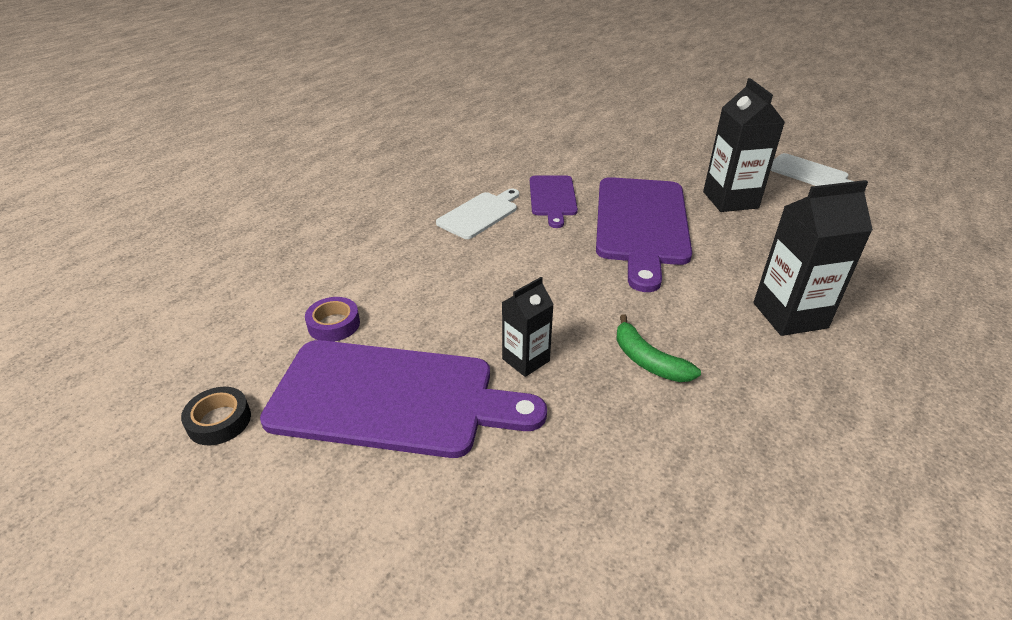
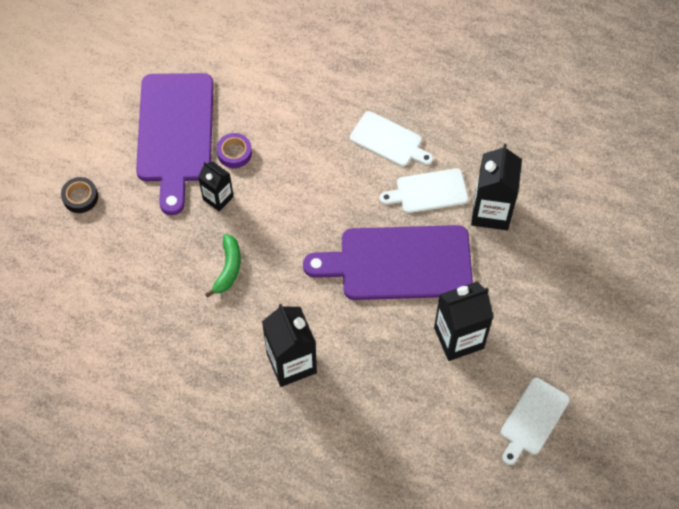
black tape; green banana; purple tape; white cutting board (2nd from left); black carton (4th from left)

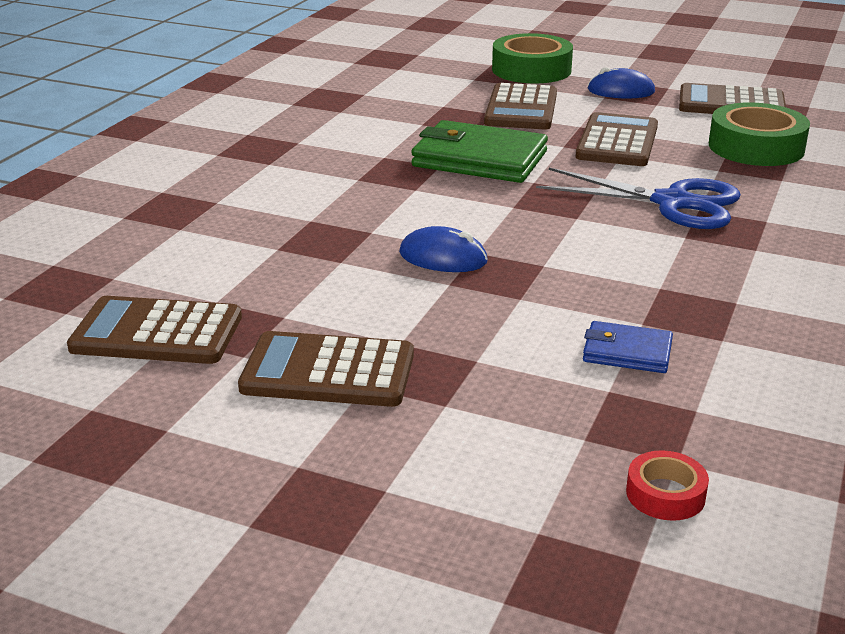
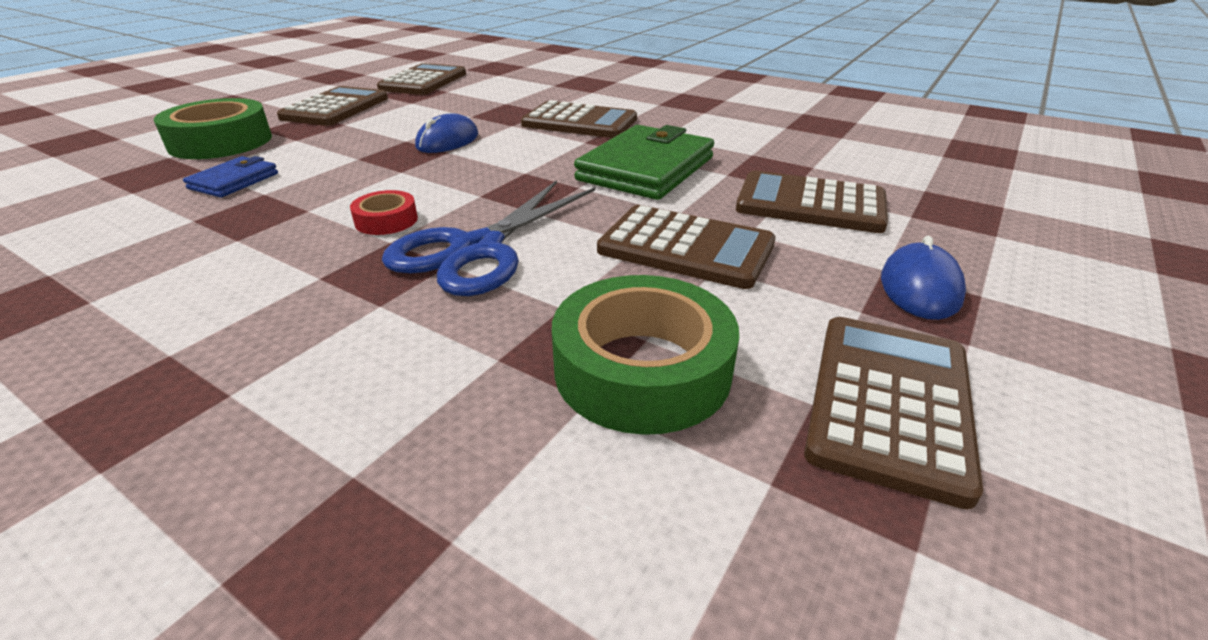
green tape (1st from left); red tape; brown calculator (3rd from left)

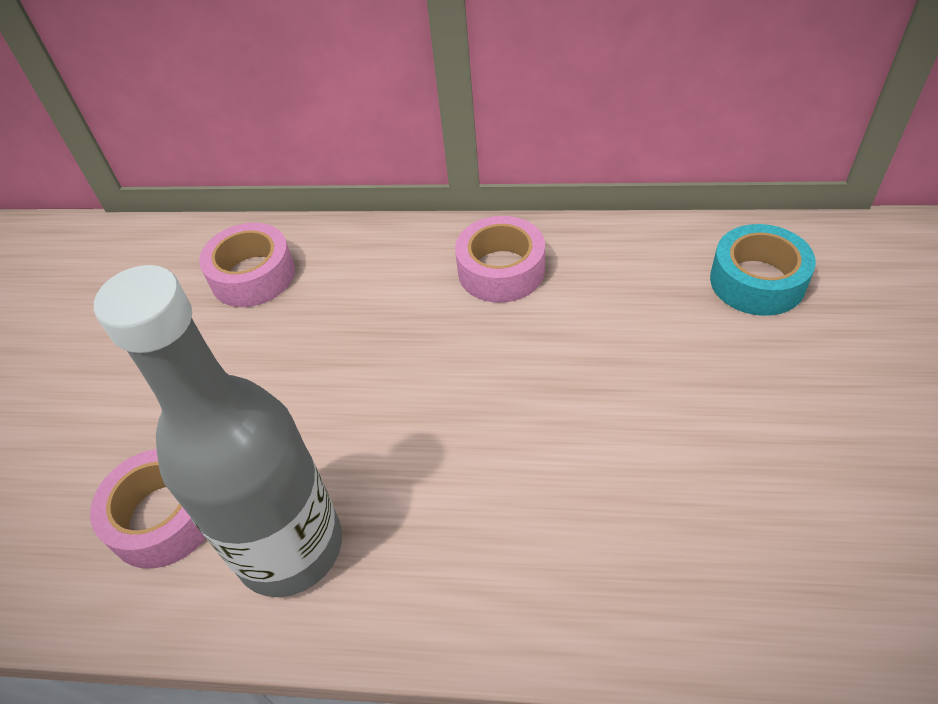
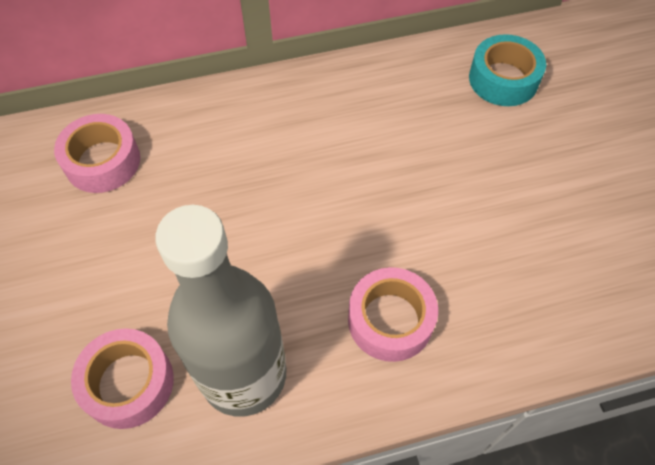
pink tape (3rd from left)

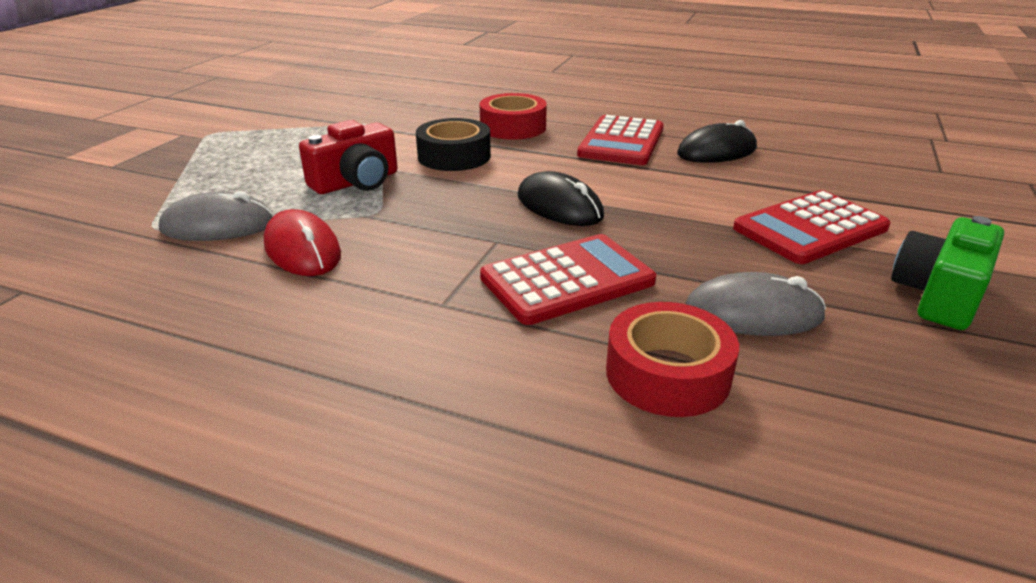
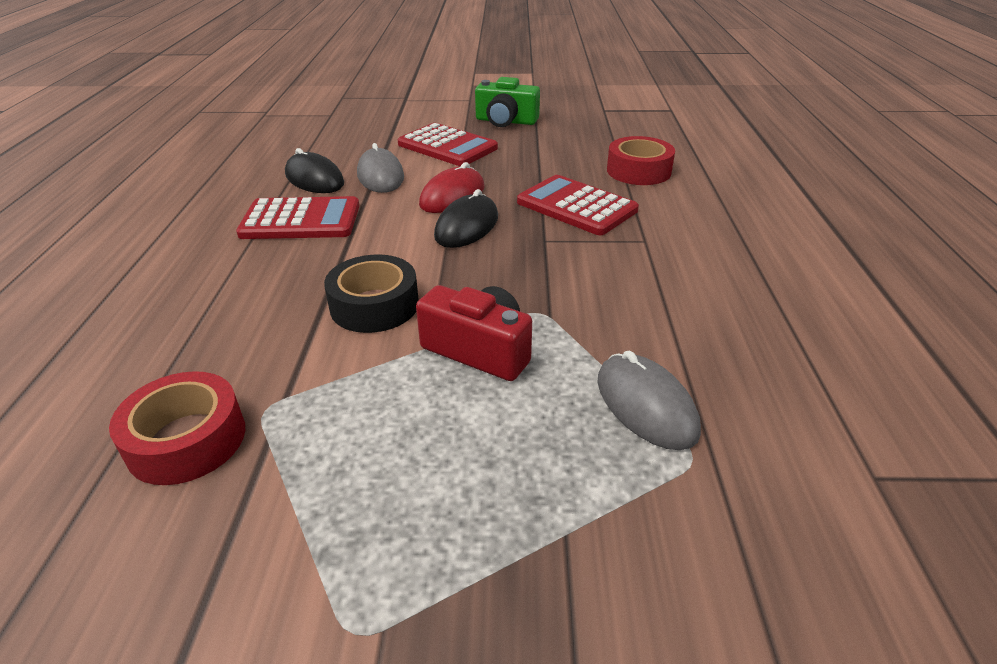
red tape (1st from left); grey mouse (1st from left); red mouse

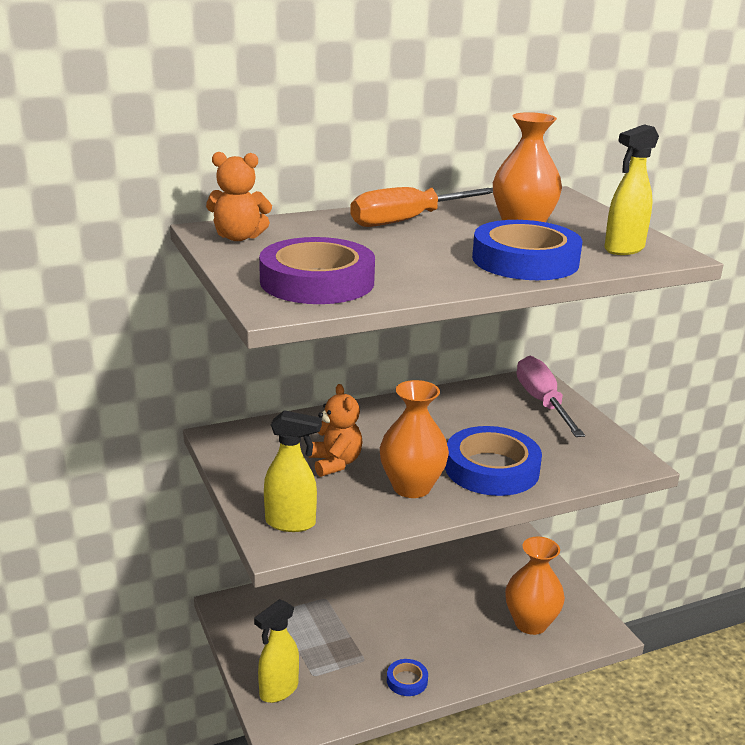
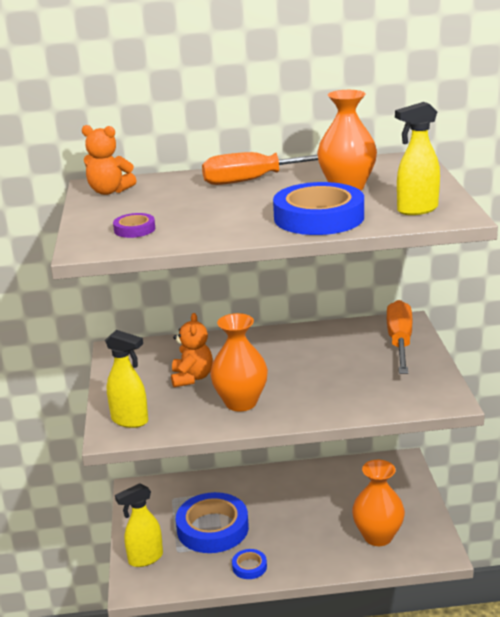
purple tape; blue tape (1st from left); orange screwdriver (2nd from left)

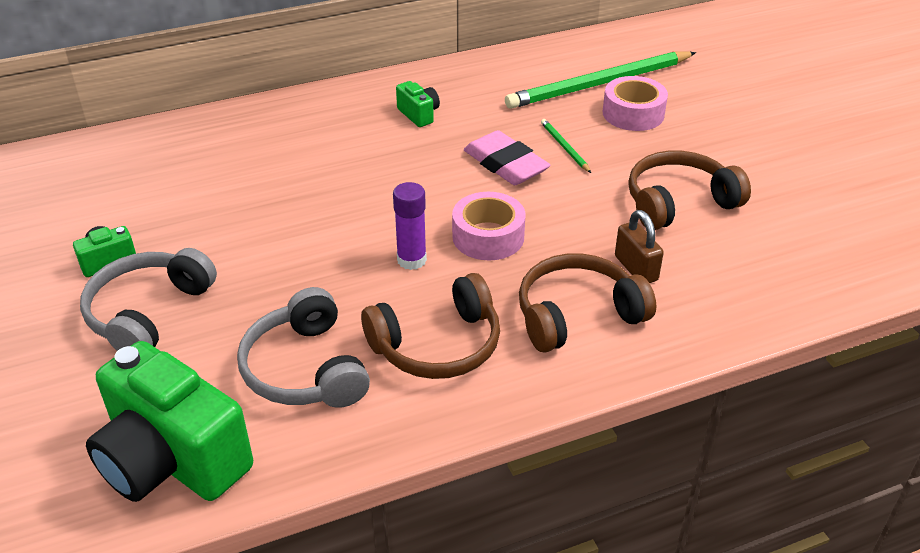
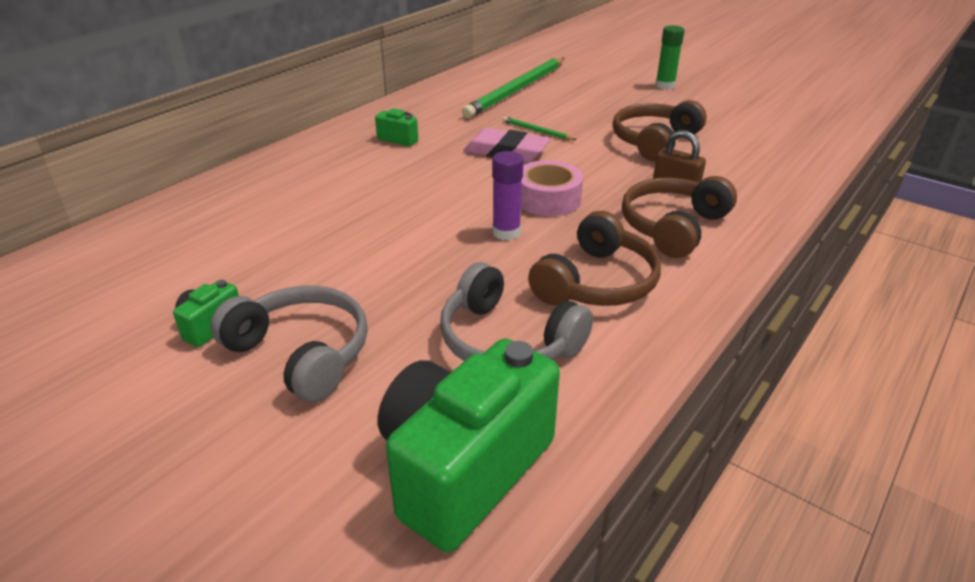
grey headphones (1st from left); green camera (3rd from left); green glue stick; pink tape (2nd from left in the first image)

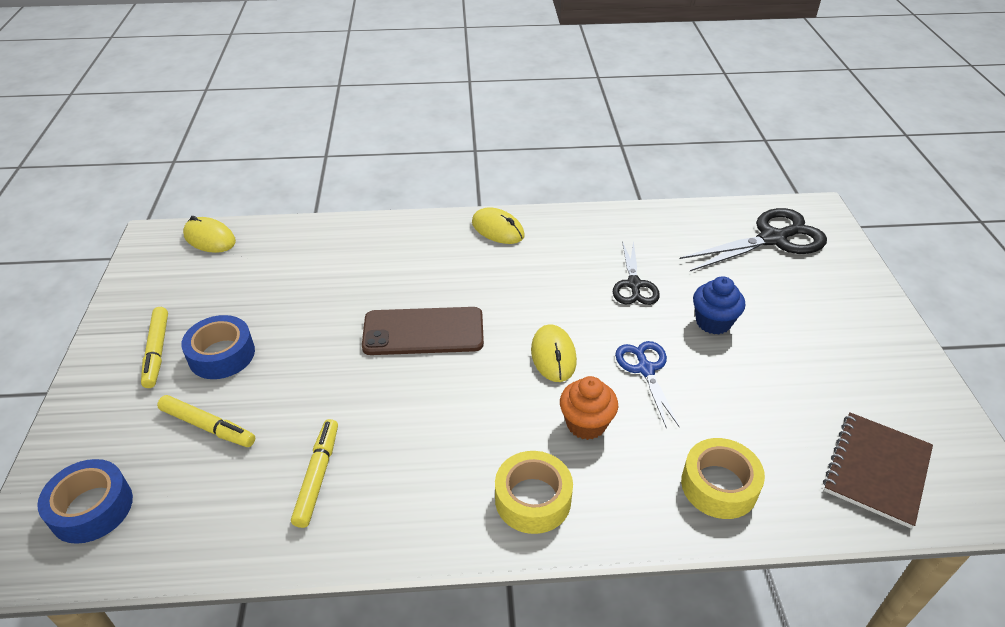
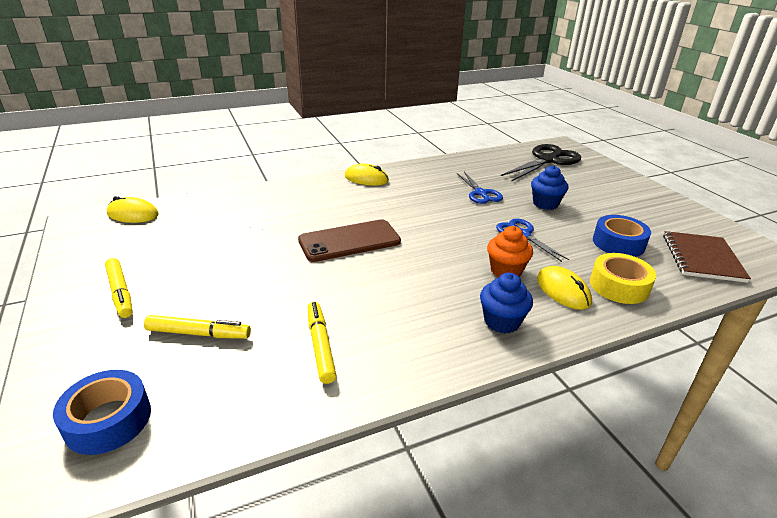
blue scissors (1st from left); blue cupcake (1st from left); yellow mouse (3rd from left); blue tape (2nd from left)

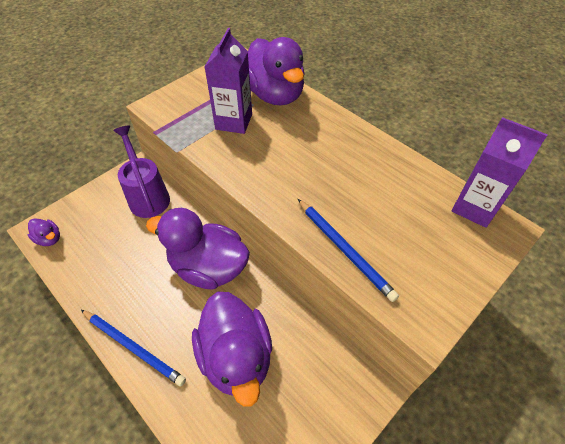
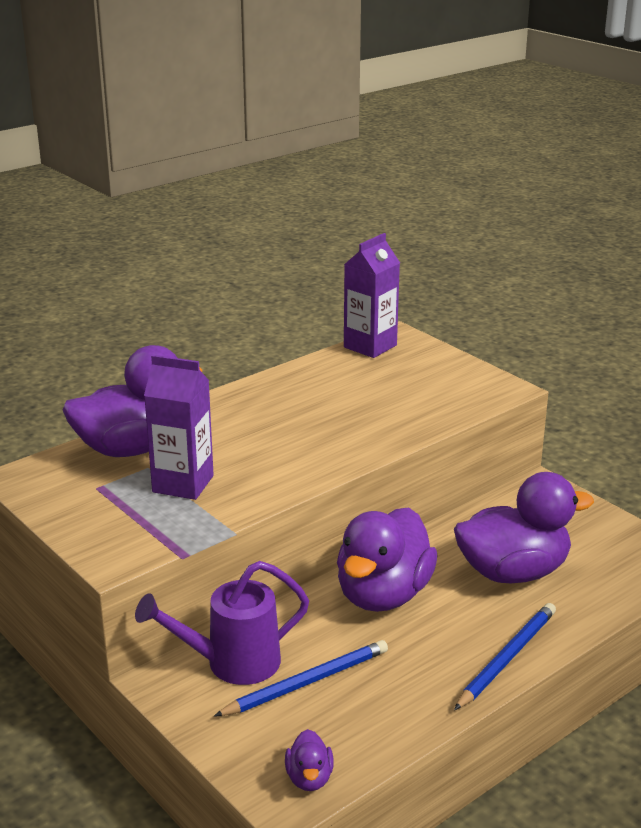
blue pencil (1st from left); purple duck (2nd from left)

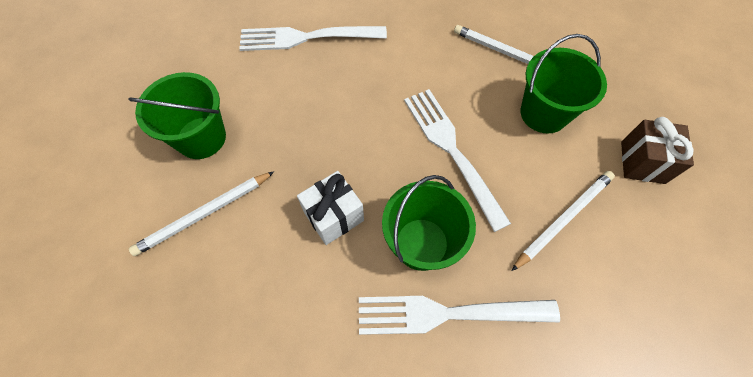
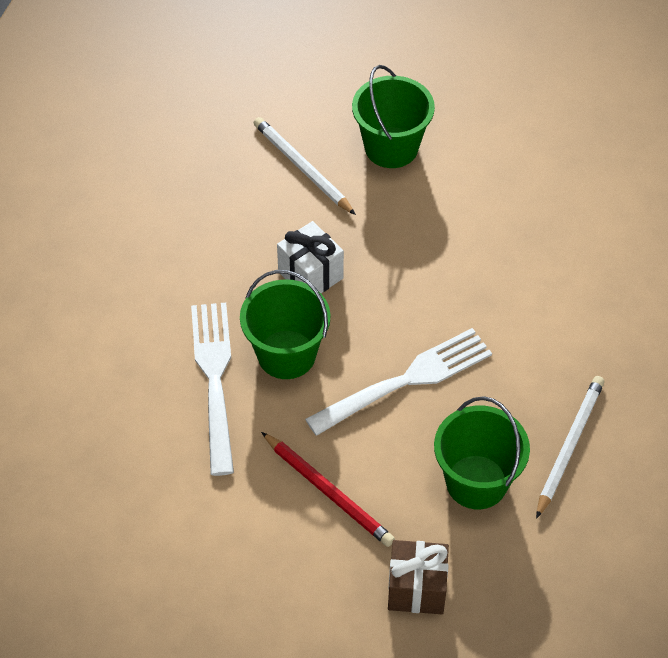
red pencil; white fork (1st from left in the first image)

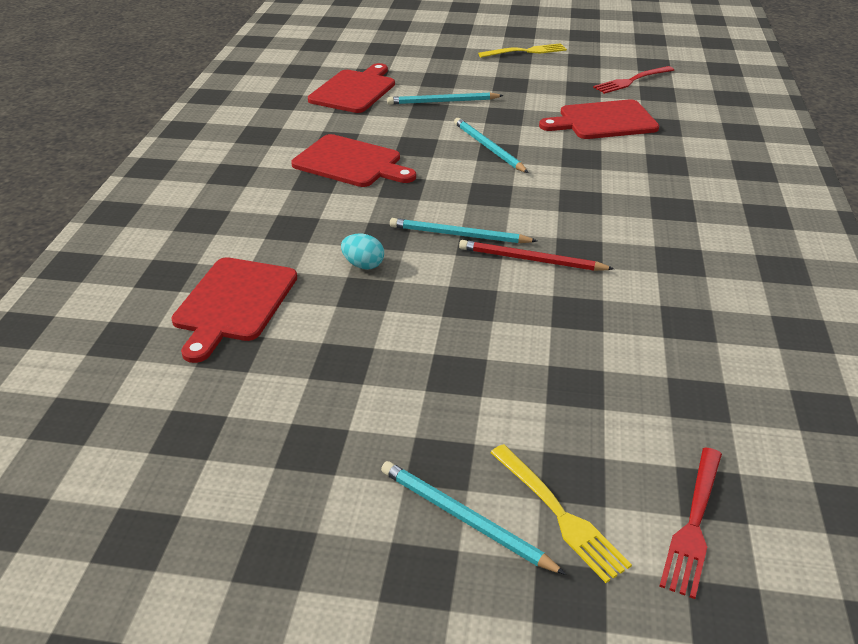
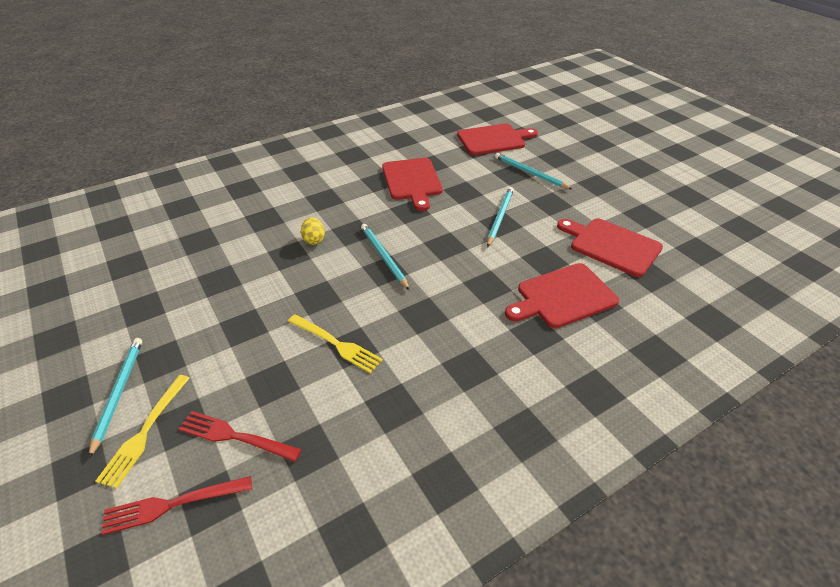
red fork (2nd from left); yellow fork (2nd from left); yellow egg; red cutting board (3rd from left); red pencil

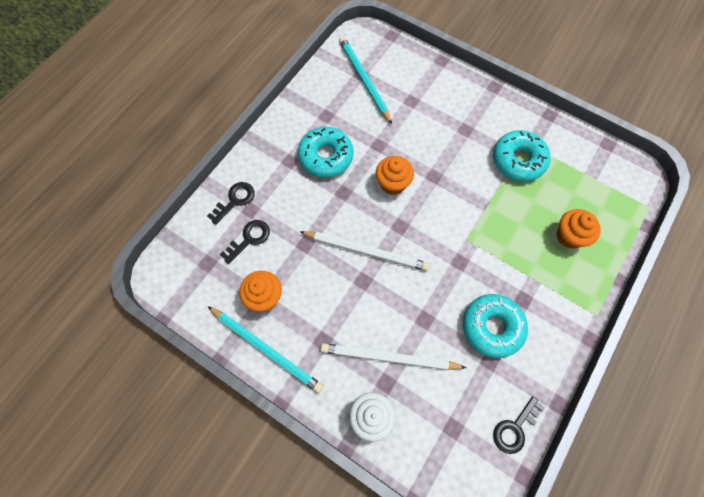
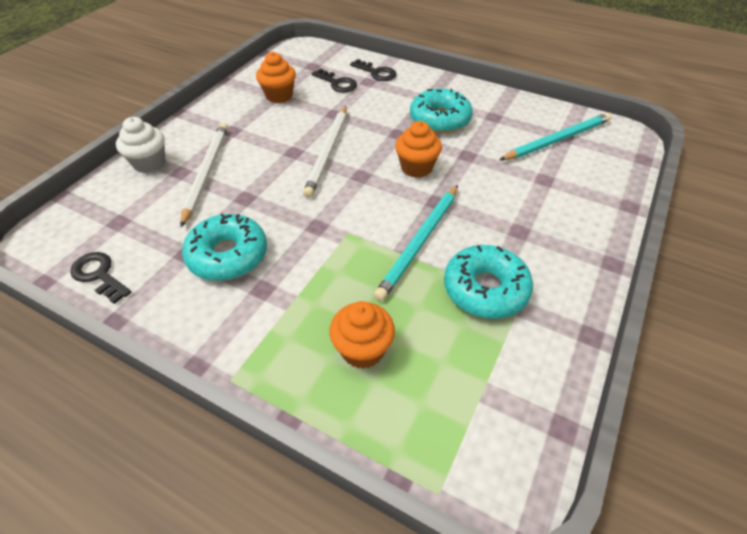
turquoise pencil (1st from left)

